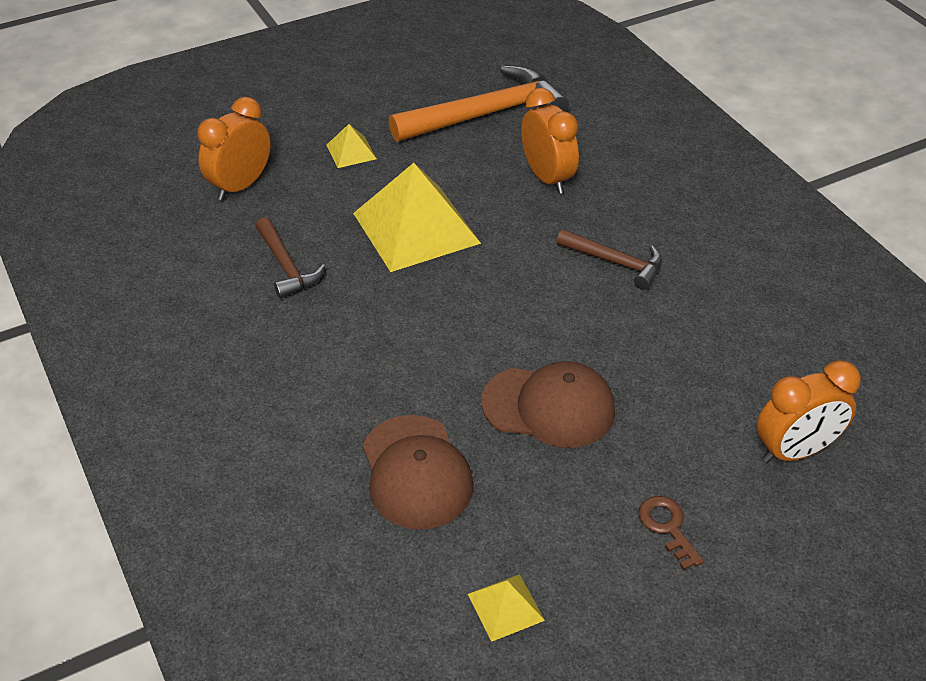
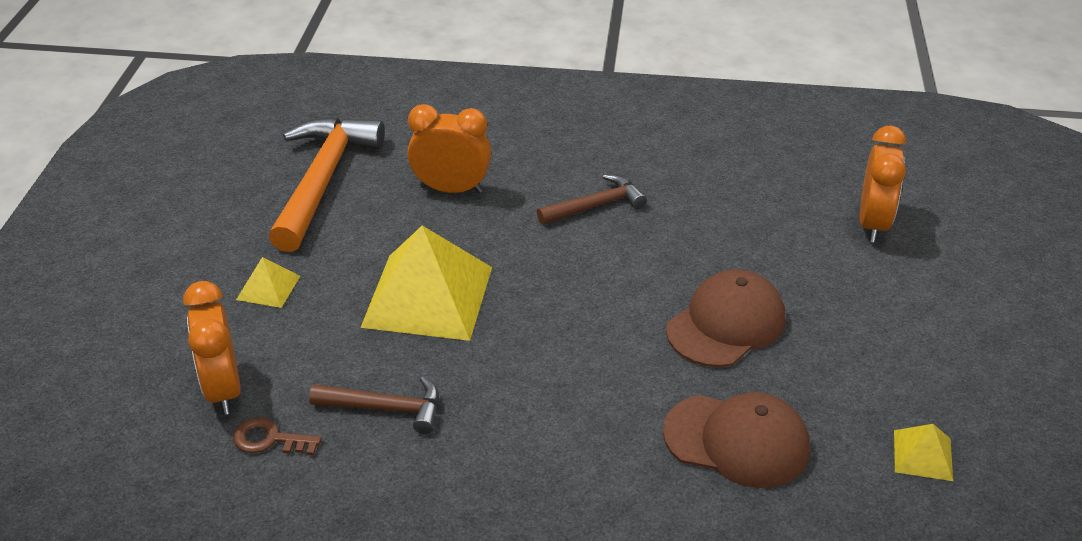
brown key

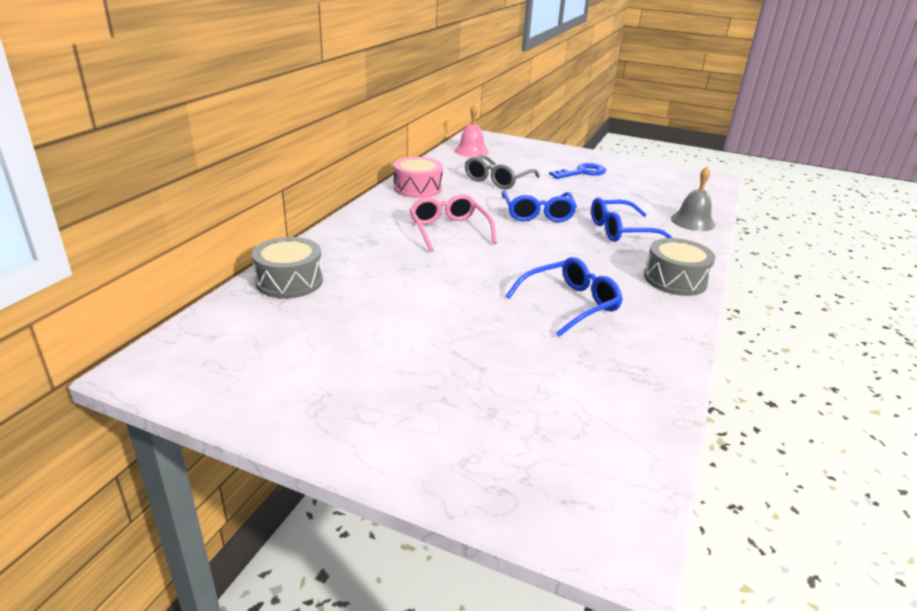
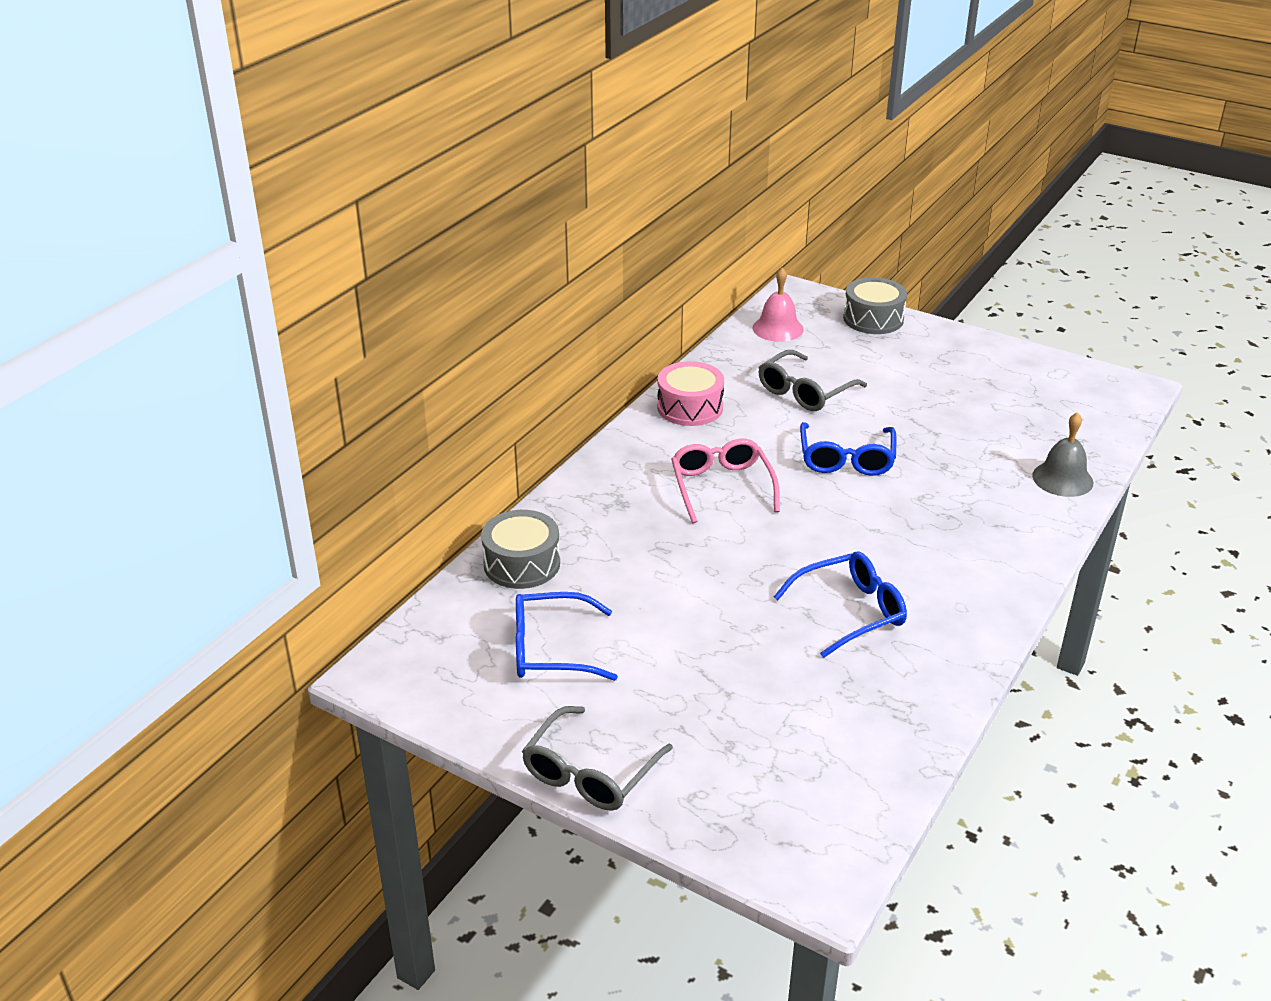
blue glasses (1st from left); grey glasses (1st from left); grey drum (2nd from left); blue key

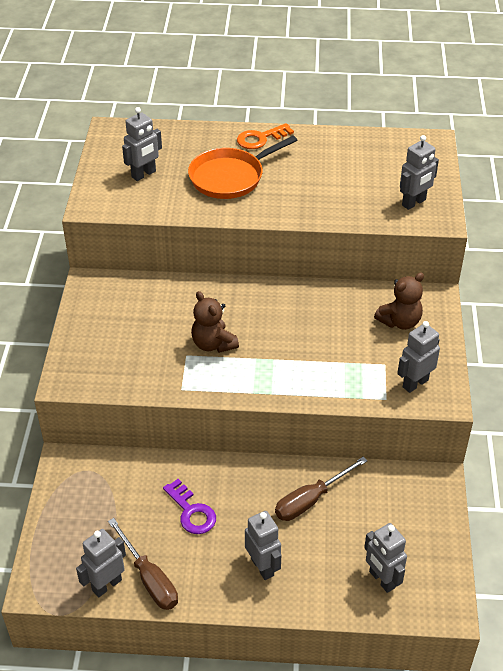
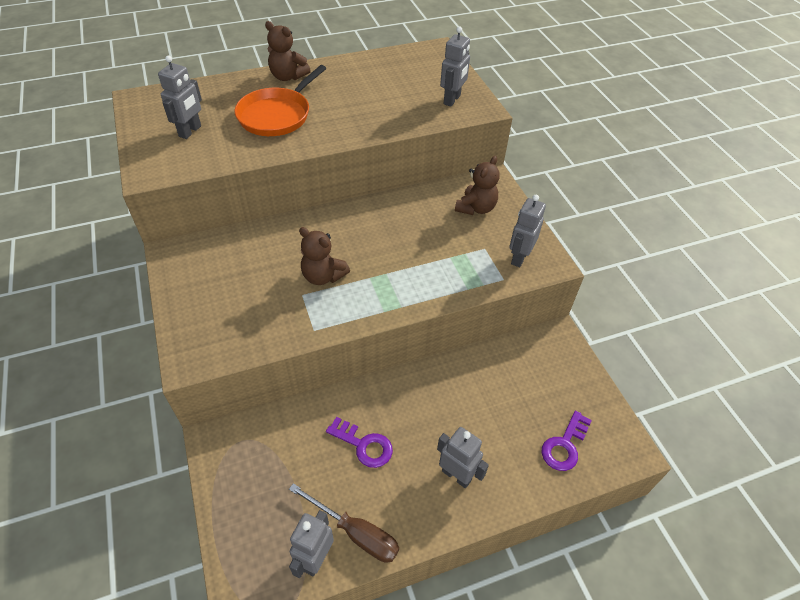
brown teddy bear (1st from left); purple key (2nd from left); brown screwdriver (2nd from left in the first image)

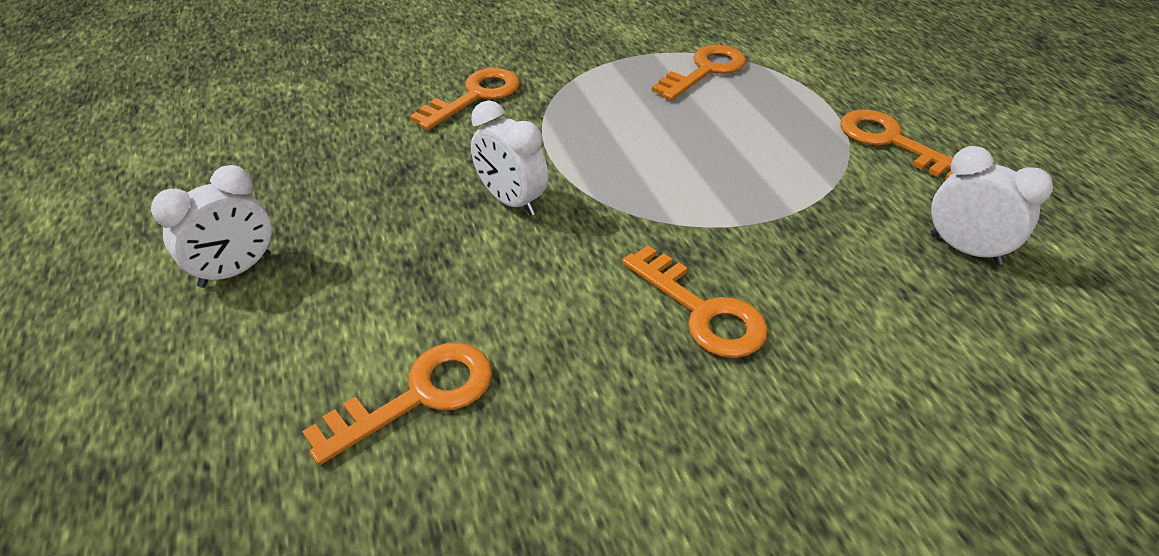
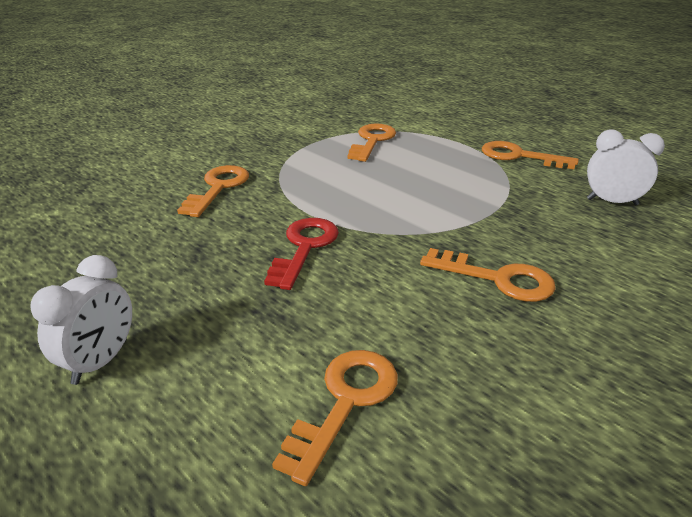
red key

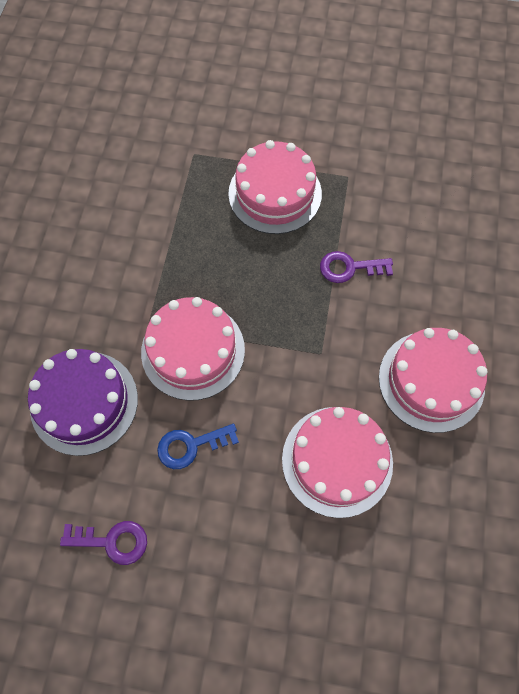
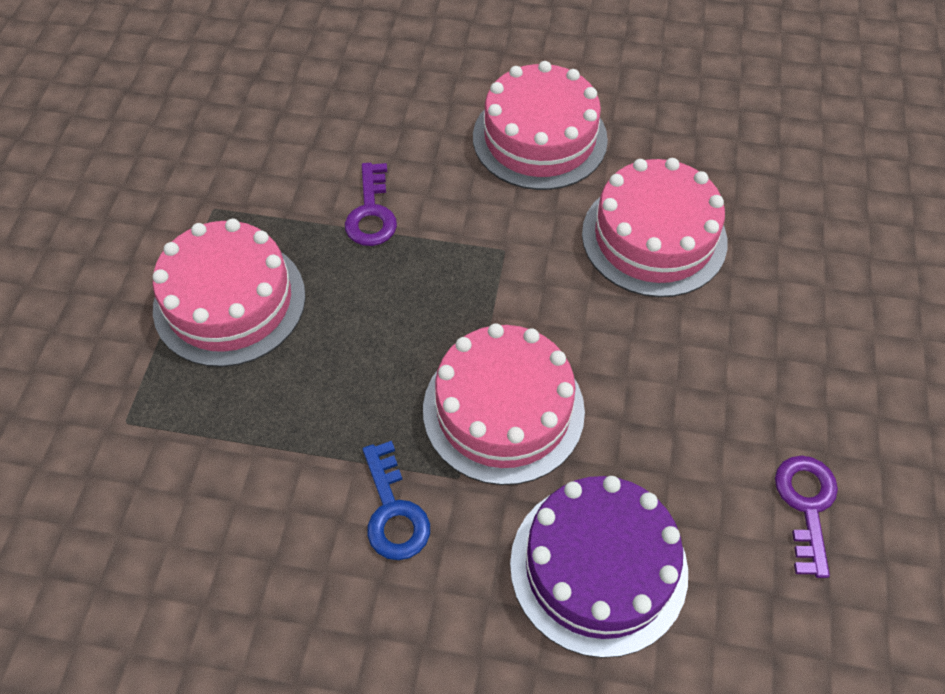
blue key

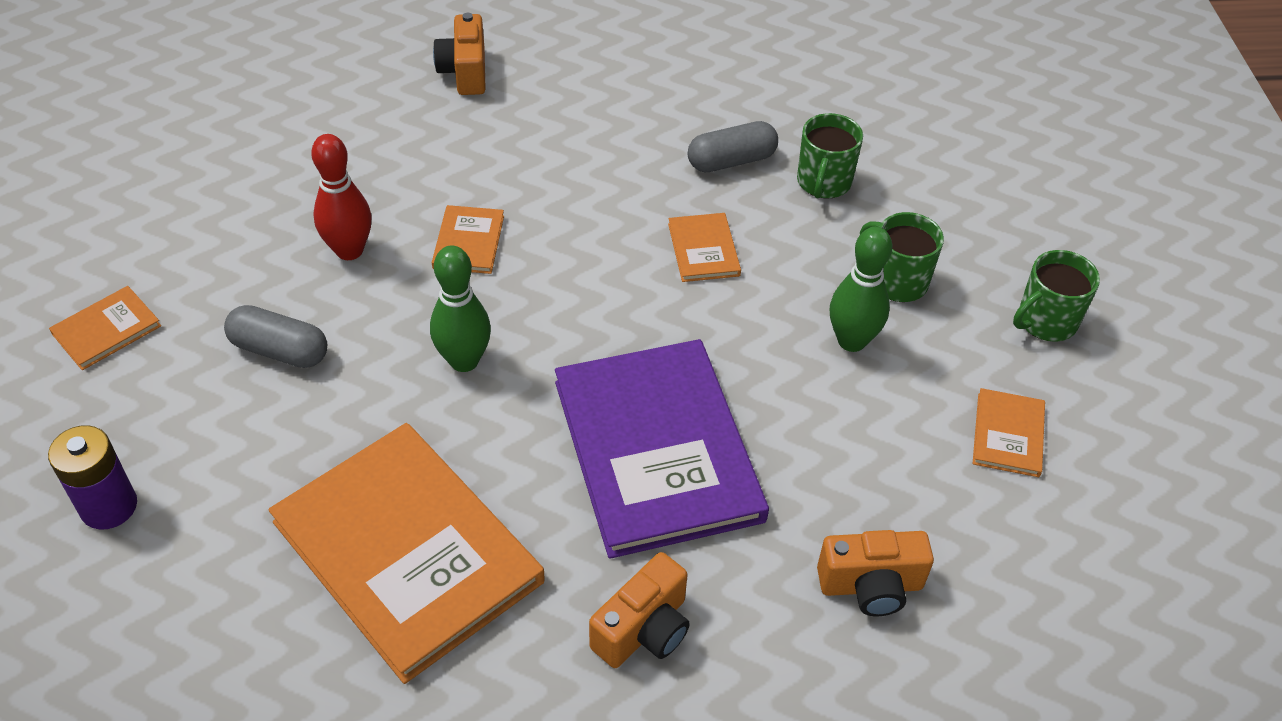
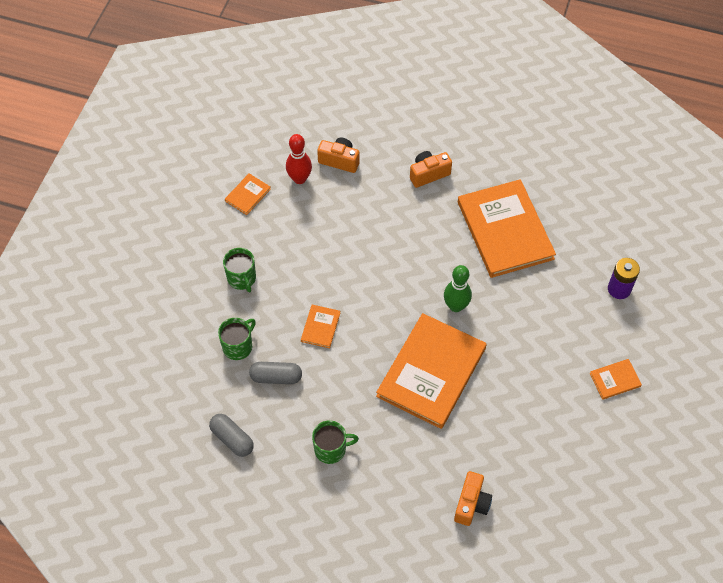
grey capsule (1st from left); red bowling pin; green mug (3rd from left); orange book (3rd from left); orange camera (3rd from left); purple book; green bowling pin (2nd from left in the first image)

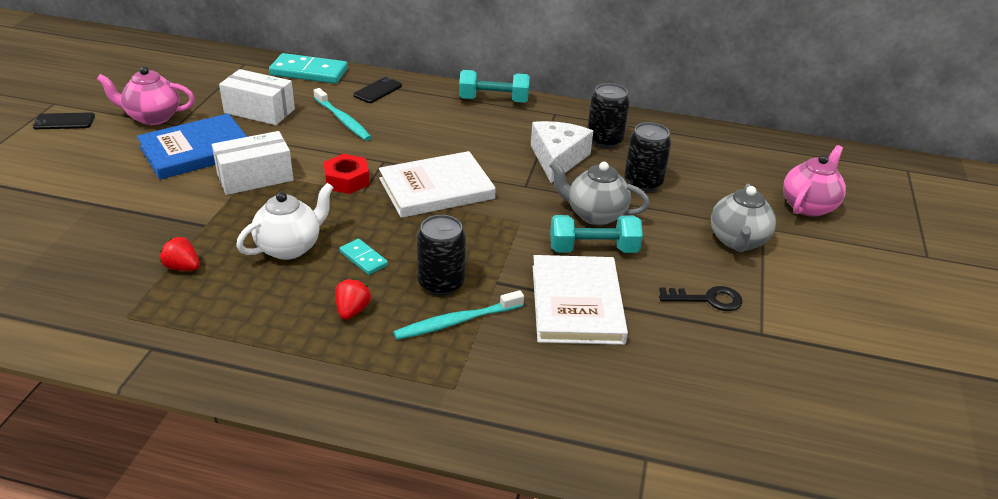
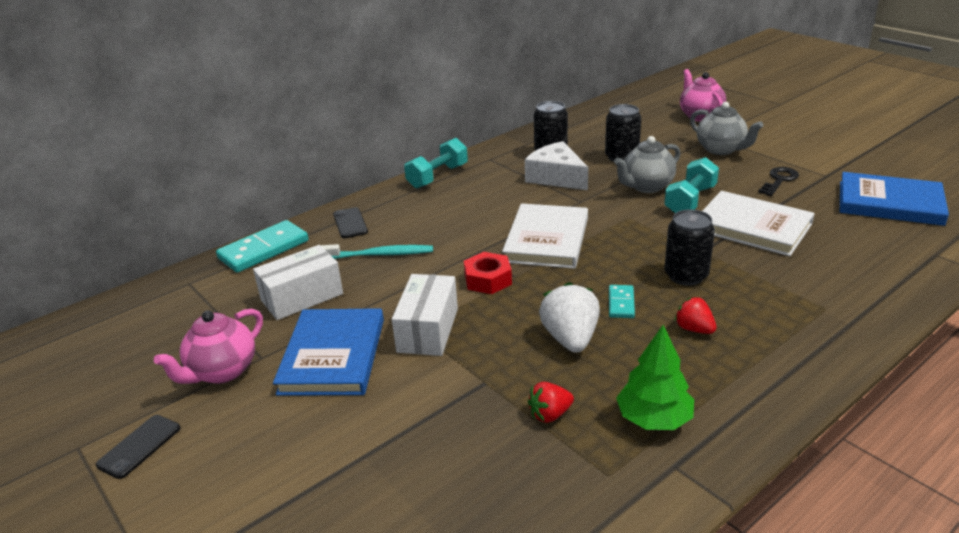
white strawberry; turquoise domino (2nd from left); green tree; blue book (2nd from left); turquoise toothbrush (2nd from left in the first image)

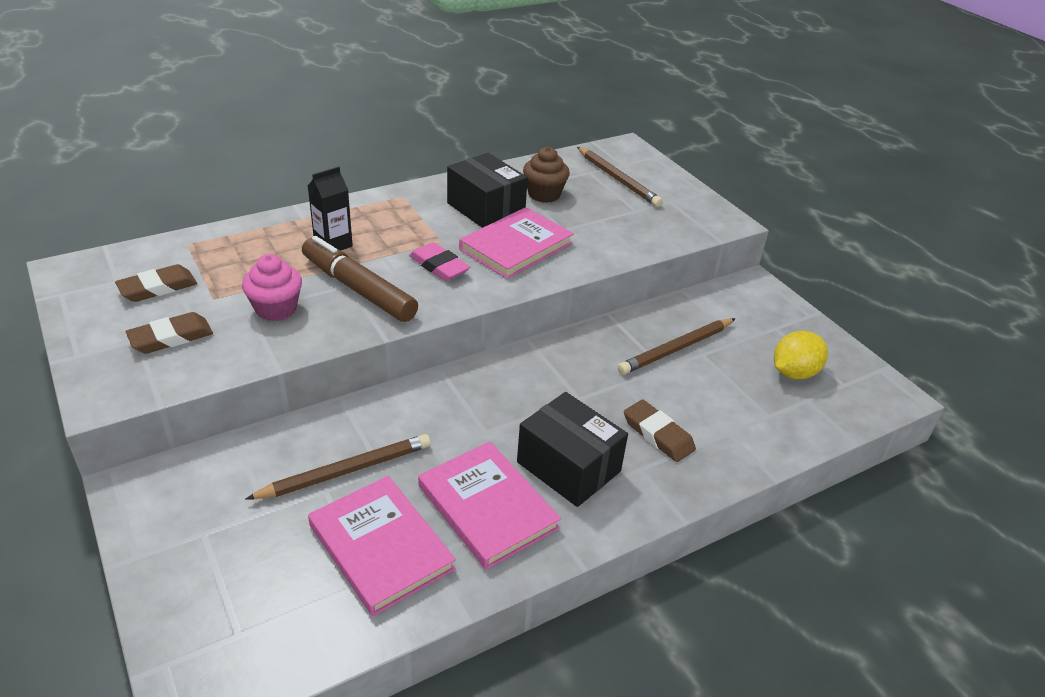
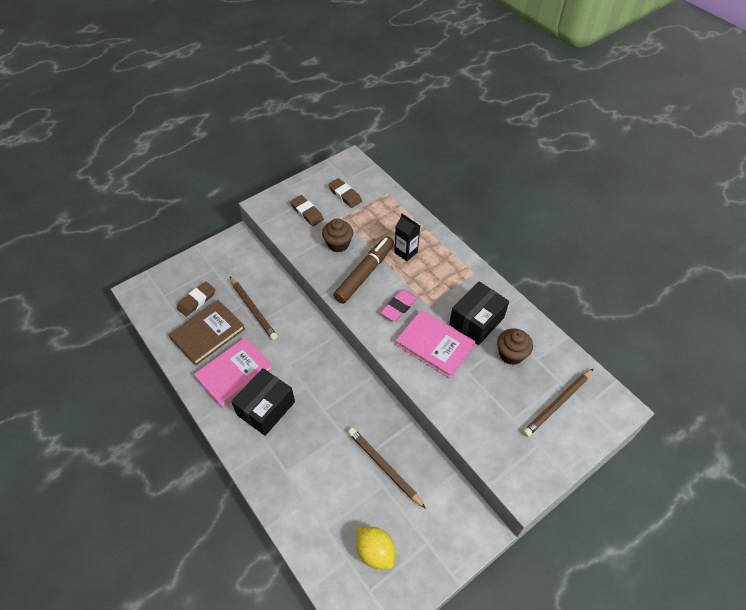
brown book; brown eraser (1st from left); brown cupcake (1st from left)

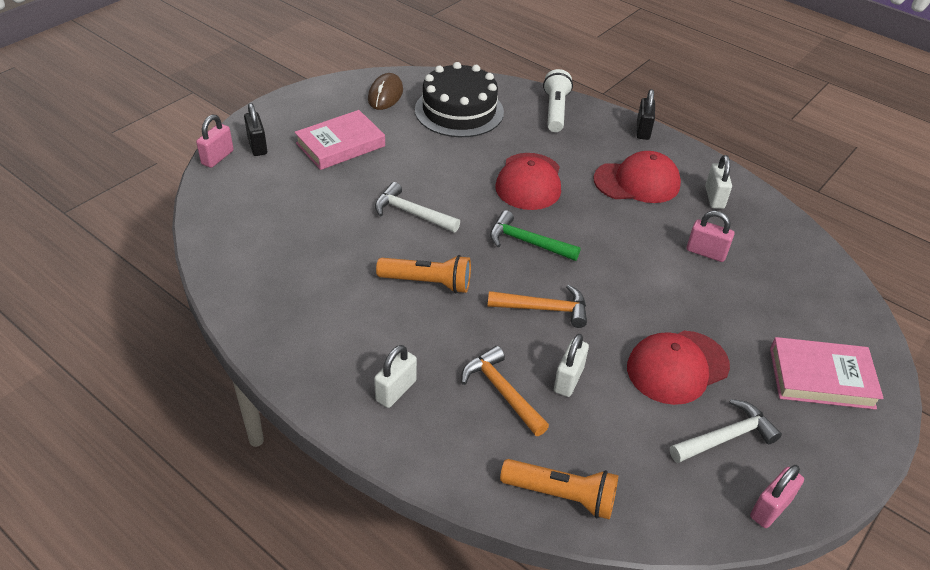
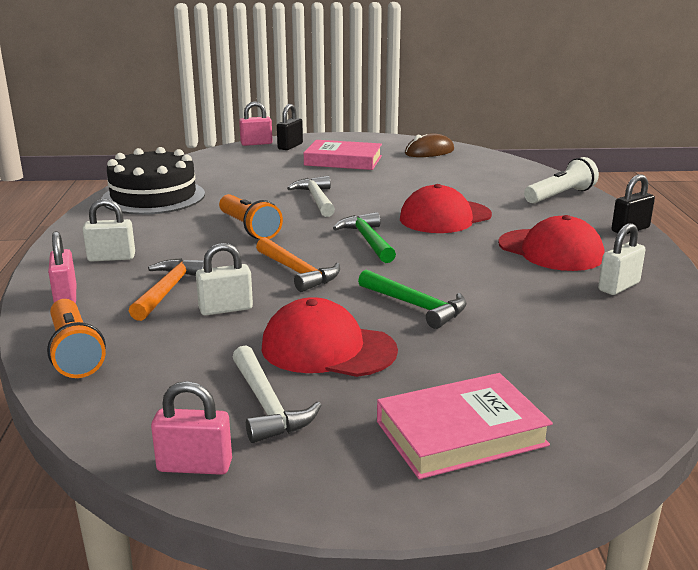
pink padlock (1st from left); black cake; white hammer (1st from left); green hammer (2nd from left); pink book (2nd from left)

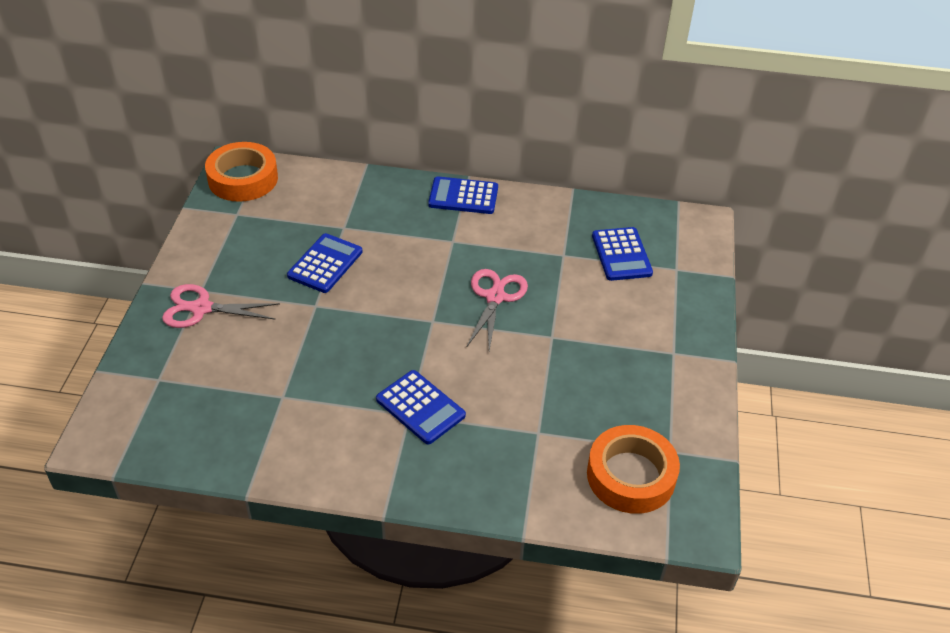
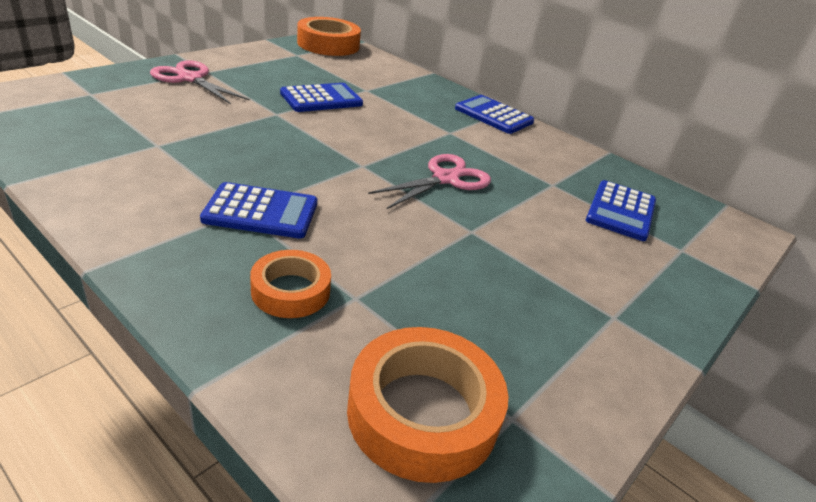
blue calculator (1st from left); orange tape (1st from left)

